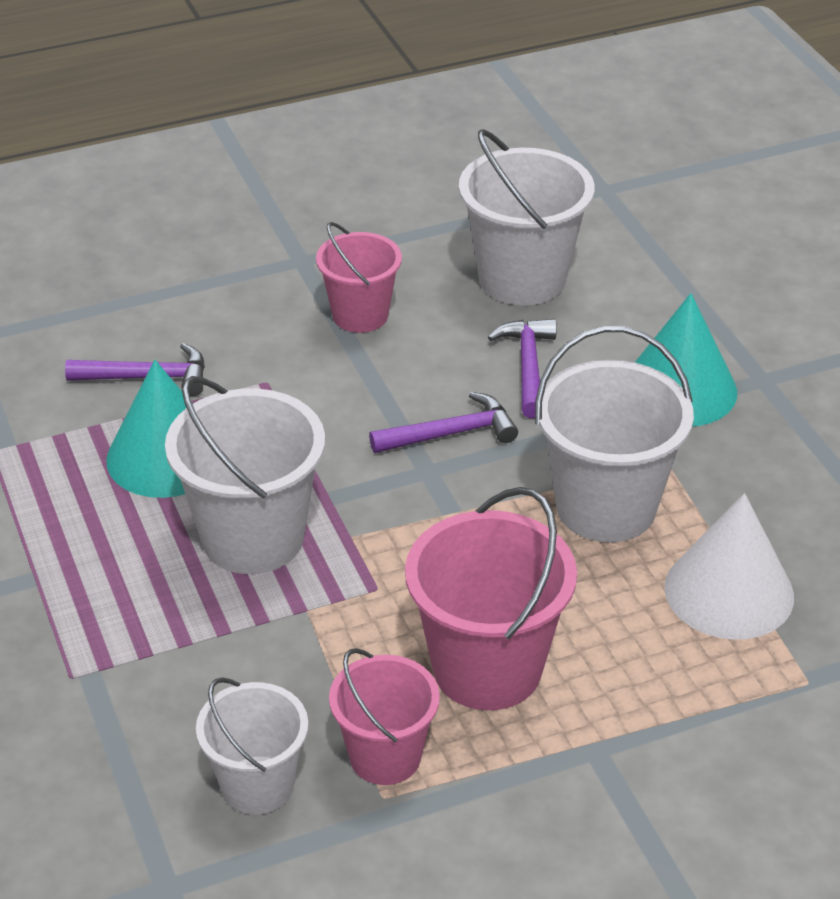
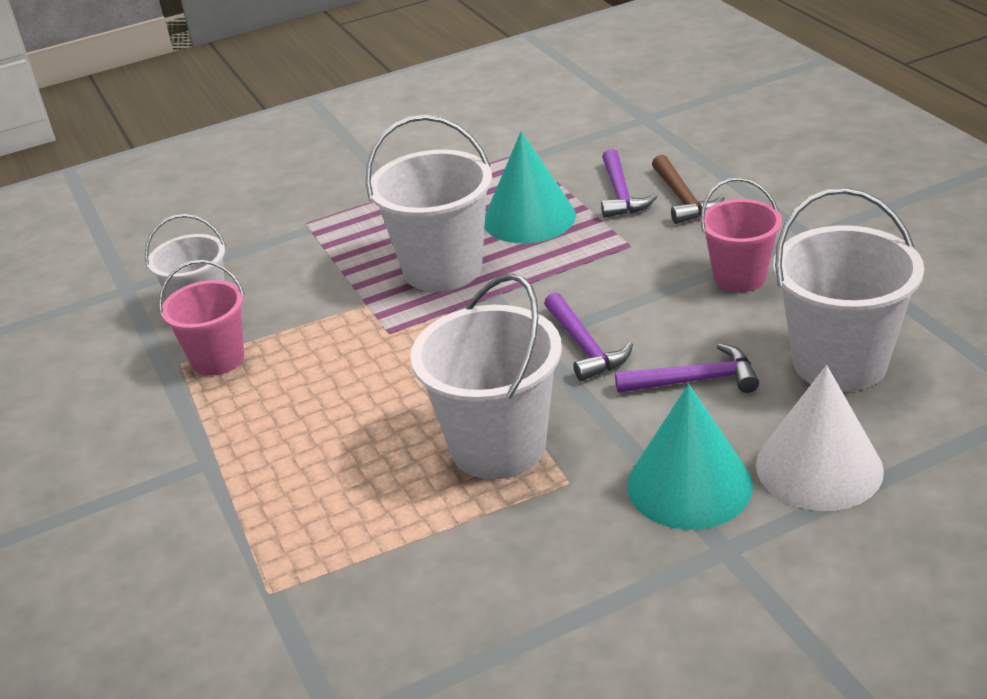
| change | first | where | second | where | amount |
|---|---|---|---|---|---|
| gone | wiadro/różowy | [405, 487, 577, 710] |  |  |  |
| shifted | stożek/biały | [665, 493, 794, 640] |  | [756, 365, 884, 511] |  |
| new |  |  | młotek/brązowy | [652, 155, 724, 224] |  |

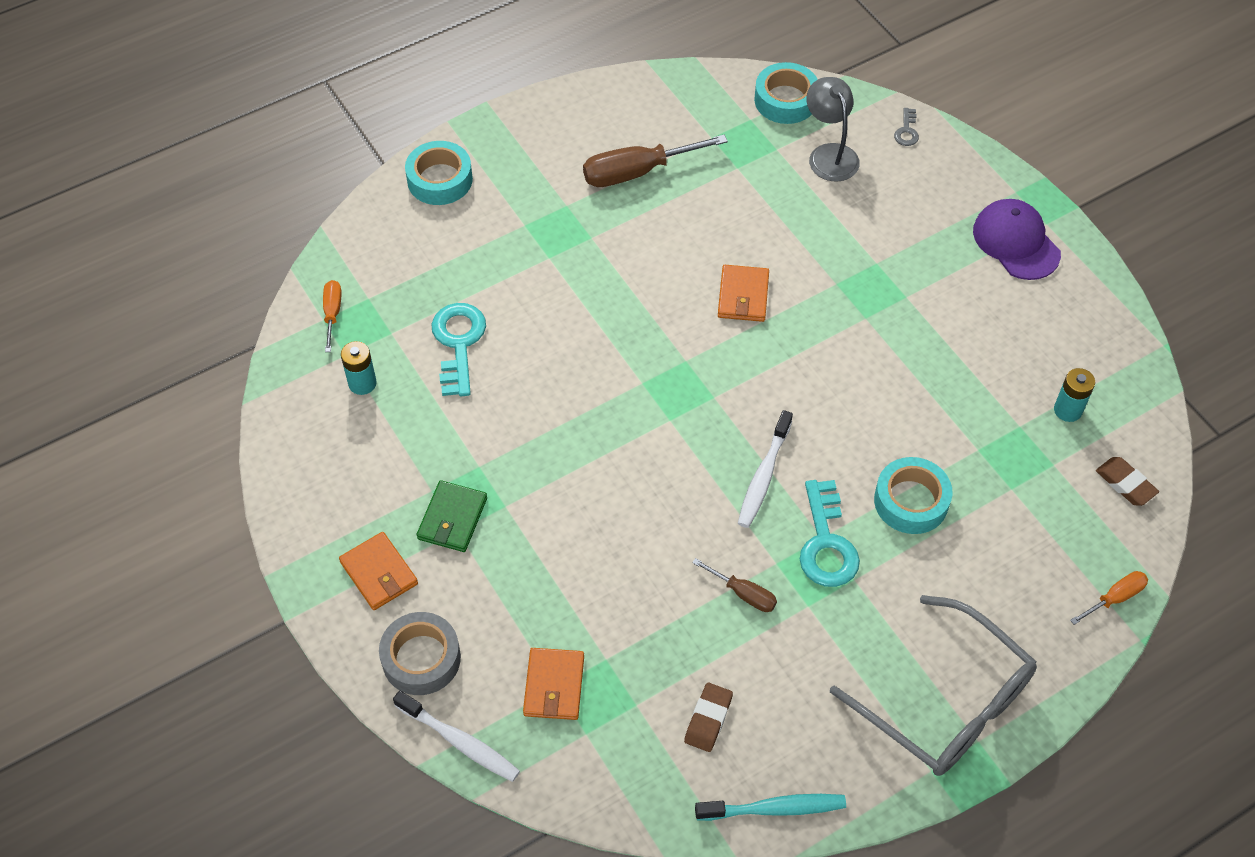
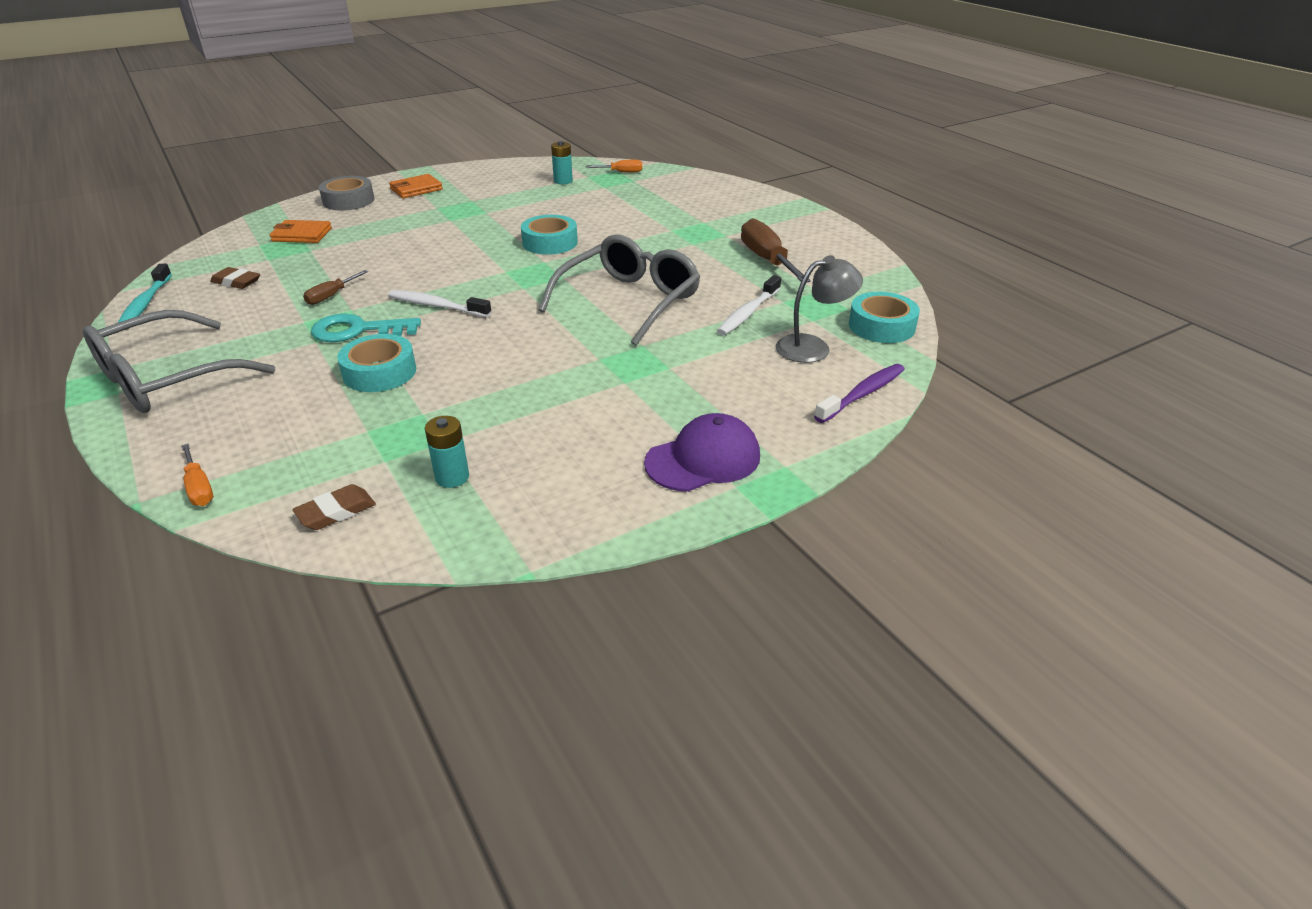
| change | first | where | second | where | amount |
|---|---|---|---|---|---|
| shifted | szczoteczka do zębów/biały | [393, 690, 520, 782] |  | [717, 275, 781, 335] |  |
| shifted | taśma klejąca/turkusowy | [405, 141, 473, 205] |  | [521, 215, 578, 255] |  |
| gone | portfel/zielony | [417, 480, 487, 552] |  |  |  |
| gone | klucz/turkusowy | [431, 303, 486, 396] |  |  |  |
| swapped | portfel/pomarańczowy | [718, 265, 769, 322] | okulary/szary | [538, 234, 700, 346] |  |
| swapped | klucz/szary | [894, 108, 919, 146] | szczoteczka do zębów/fioletowy | [814, 364, 905, 423] |  |

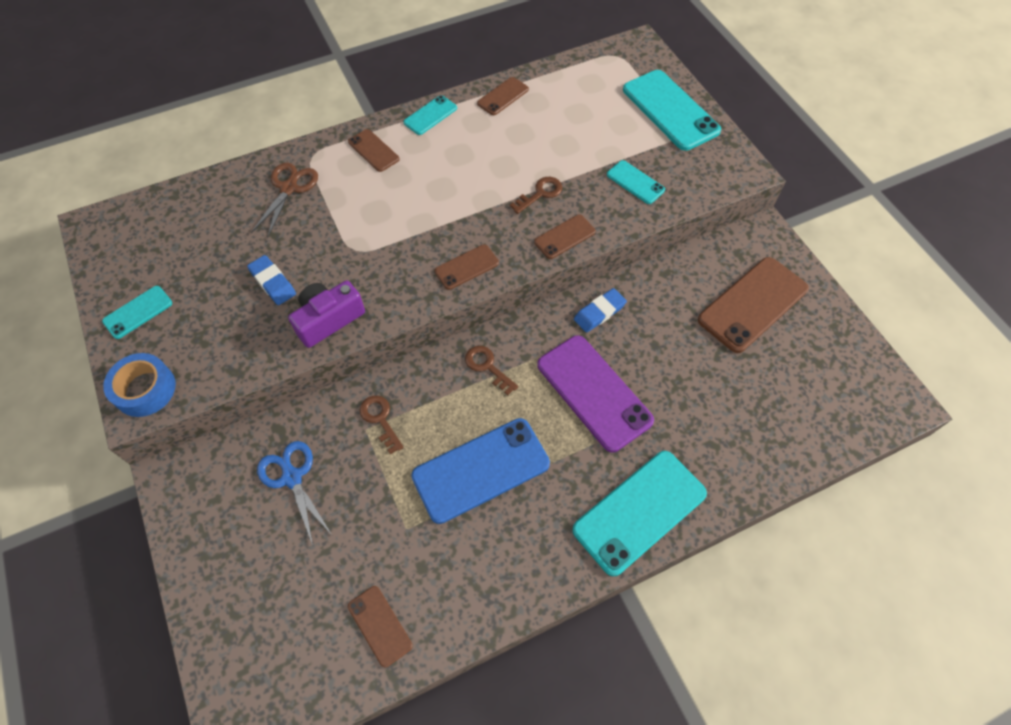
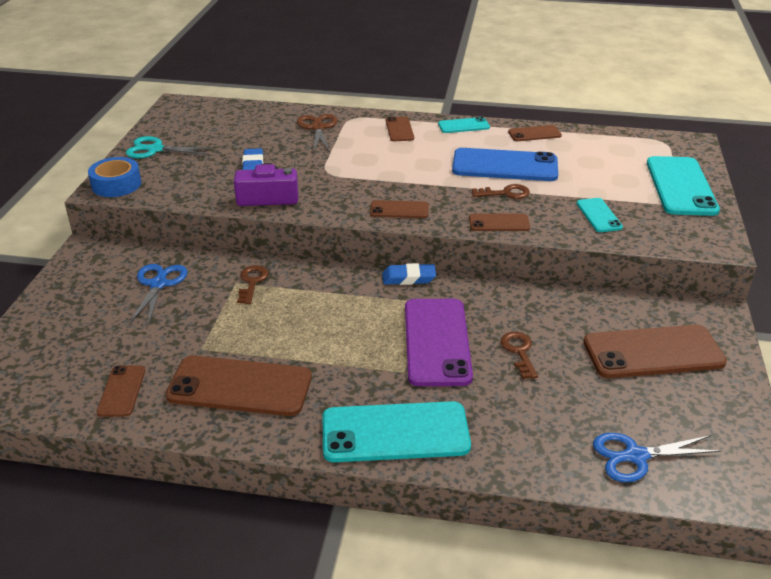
| change | first | where | second | where | amount |
|---|---|---|---|---|---|
| swapped | telefon/turkusowy | [102, 286, 172, 339] | nożyczki/turkusowy | [126, 136, 213, 158] |  |
| rotated | nożyczki/brązowy | [251, 163, 318, 239] |  | [297, 114, 338, 152] | 60 degrees counterclockwise |
| shifted | telefon/niebieski | [411, 418, 550, 524] |  | [452, 148, 558, 181] |  |
| shifted | klucz/brązowy | [465, 346, 518, 395] |  | [501, 332, 538, 379] |  |
| shifted | gumka do mazania/niebieski | [574, 288, 627, 333] |  | [382, 263, 436, 285] |  |
| new |  |  | telefon/brązowy | [166, 355, 312, 416] |  |
| new |  |  | nożyczki/niebieski | [593, 433, 722, 482] |  |

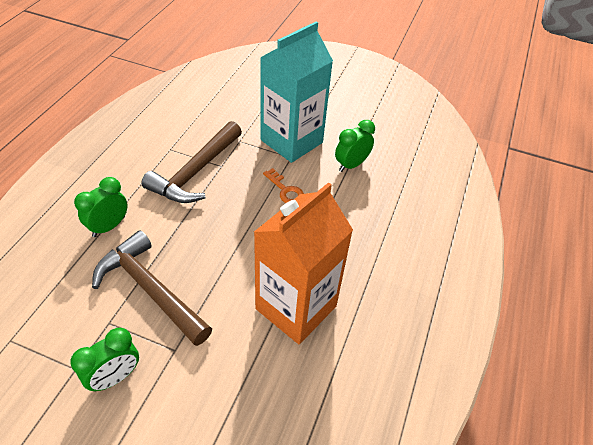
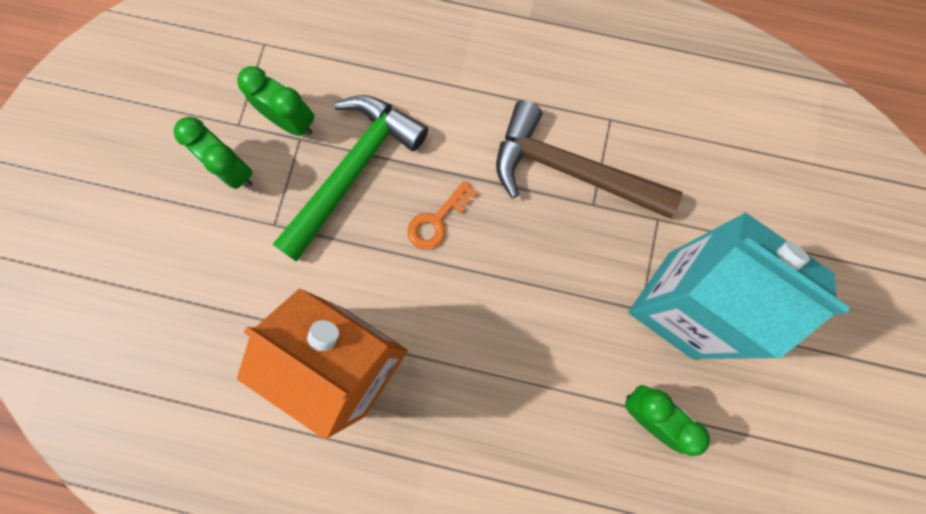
| change | first | where | second | where | amount |
|---|---|---|---|---|---|
| shifted | budzik/zielony | [74, 177, 128, 237] |  | [237, 66, 314, 136] |  |
| repainted | młotek/brązowy | [92, 230, 212, 346] | młotek/zielony | [272, 95, 428, 262] |  |
| shifted | klucz/pomarańczowy | [263, 168, 304, 203] |  | [408, 181, 477, 250] |  |

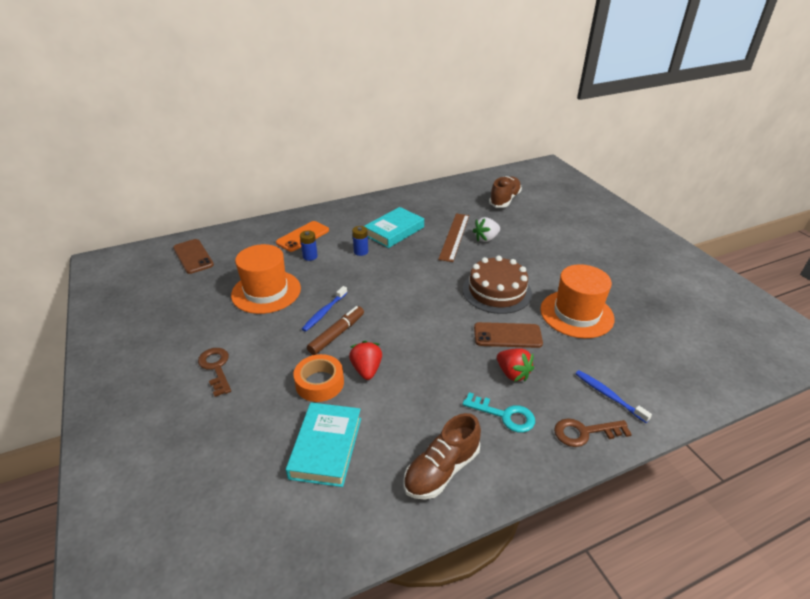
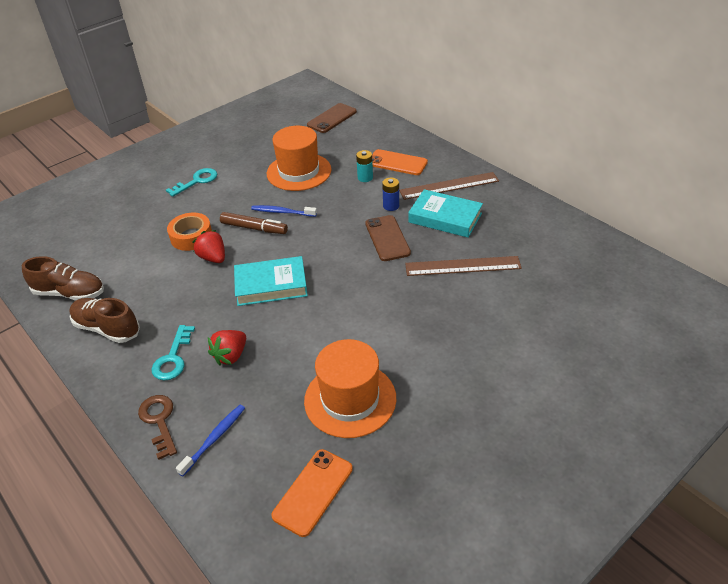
| change | first | where | second | where | amount |
|---|---|---|---|---|---|
| repainted | klucz/brązowy | [198, 348, 231, 397] | klucz/turkusowy | [166, 168, 217, 197] |  |
| shifted | książka/turkusowy | [286, 402, 361, 487] |  | [234, 256, 308, 306] |  |
| repainted | bateria/niebieski | [300, 230, 318, 261] | bateria/turkusowy | [356, 150, 373, 182] |  |
| rotated | truskawka/czerwony | [349, 341, 382, 380] |  | [193, 230, 225, 263] | 105 degrees counterclockwise |
| gone | tort/brązowy | [463, 256, 532, 314] |  |  |  |
| gone | truskawka/biały | [473, 217, 500, 242] |  |  |  |
| shifted | telefon/brązowy | [474, 322, 543, 348] |  | [365, 215, 411, 261] |  |
| shifted | but/brązowy | [489, 176, 522, 207] |  | [22, 256, 104, 301] |  |
| new |  |  | telefon/pomarańczowy | [272, 449, 353, 537] |  |
| new |  |  | linijka/brązowy | [399, 172, 499, 200] |  |

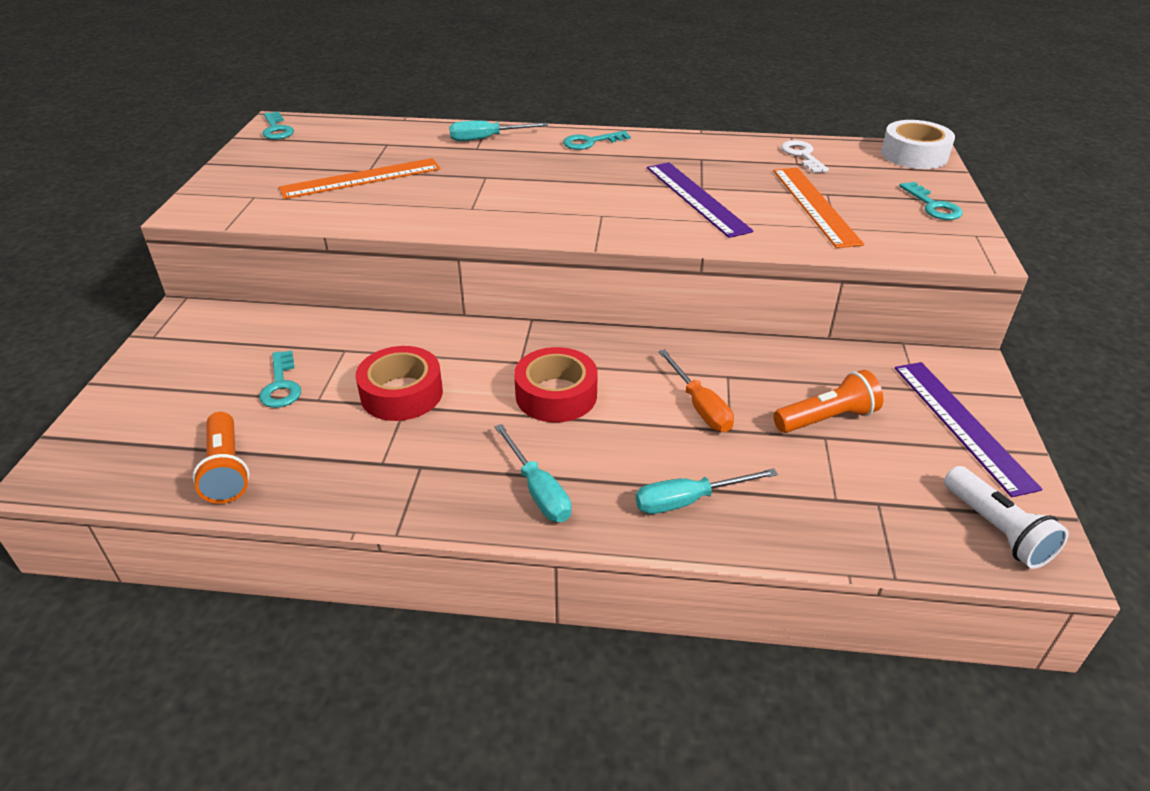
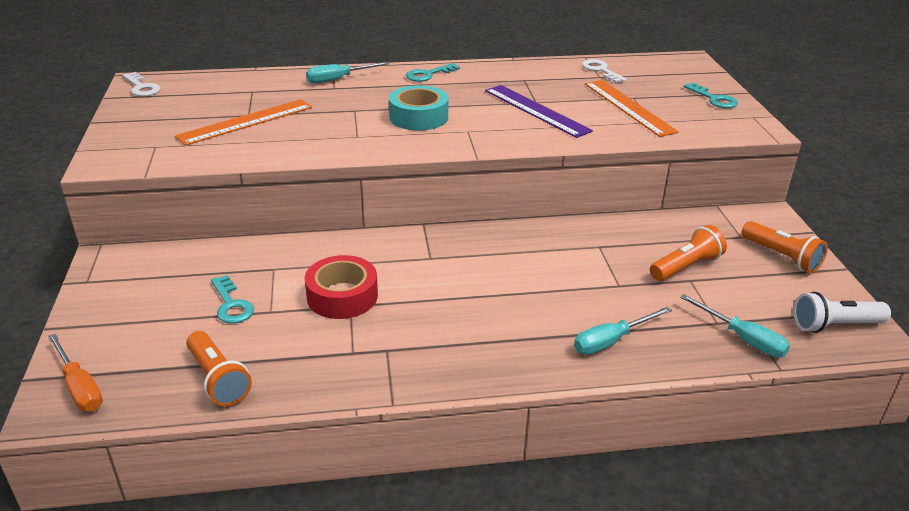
| change | first | where | second | where | amount |
|---|---|---|---|---|---|
| repainted | klucz/turkusowy | [262, 111, 294, 140] | klucz/biały | [123, 72, 161, 97] |  |
| shifted | śrubokręt/turkusowy | [495, 424, 571, 522] |  | [680, 294, 790, 357] |  |
| gone | taśma klejąca/czerwony | [514, 347, 598, 422] |  |  |  |
| shifted | śrubokręt/pomarańczowy | [658, 349, 734, 432] |  | [48, 334, 103, 411] |  |
| gone | taśma klejąca/biały | [881, 120, 955, 169] |  |  |  |
| swapped | linijka/fioletowy | [895, 362, 1043, 497] | latarka/pomarańczowy | [742, 221, 828, 273] |  |
| rotated | latarka/biały | [944, 466, 1069, 569] |  | [794, 292, 891, 333] | 120 degrees clockwise |
| new |  |  | taśma klejąca/turkusowy | [389, 85, 449, 131] |  |

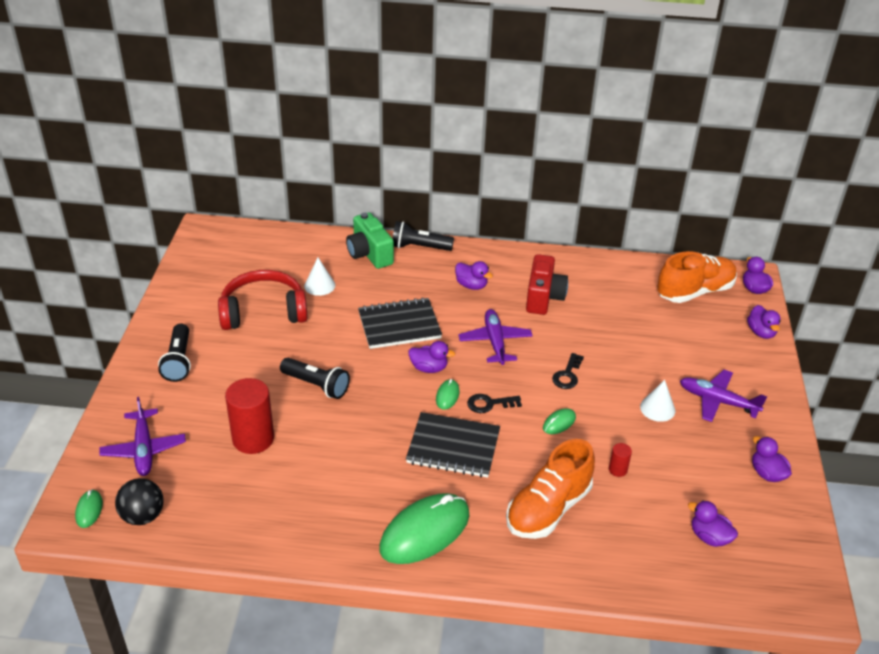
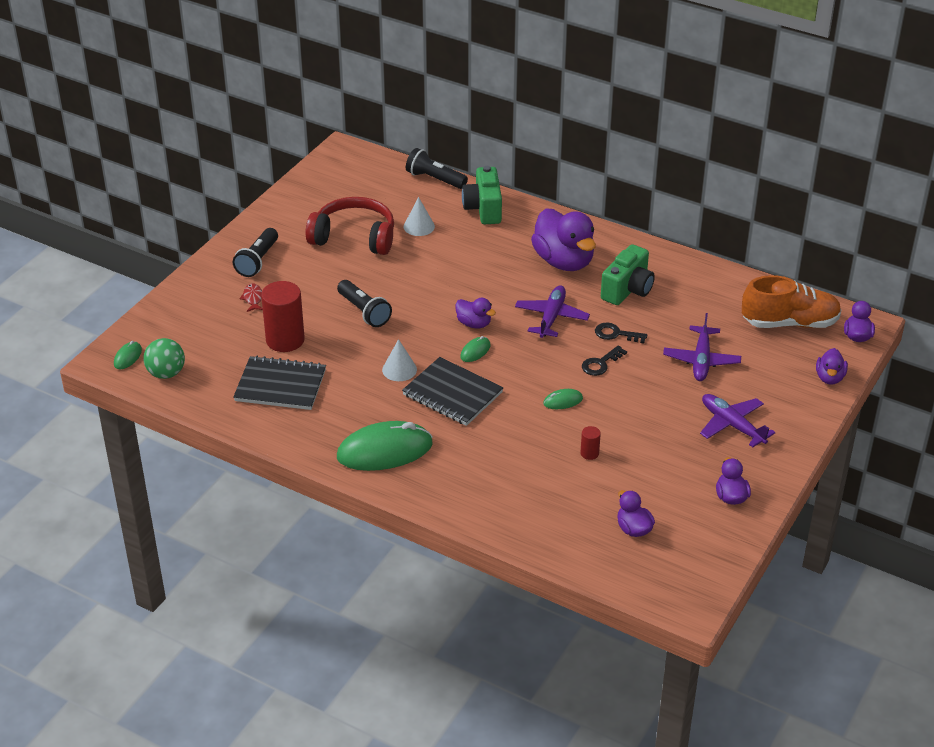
| change | first | where | second | where | amount |
|---|---|---|---|---|---|
| shifted | samolot/fioletowy | [100, 397, 186, 476] |  | [663, 313, 741, 381] |  |
| repainted | piłka/czarny | [115, 478, 164, 525] | piłka/zielony | [143, 338, 185, 379] |  |
| shifted | zeszyt/czarny | [358, 297, 442, 349] |  | [233, 356, 326, 410] |  |
| shifted | latarka/czarny | [393, 221, 454, 251] |  | [406, 148, 468, 189] |  |
| scaled | kaczka/fioletowy | [455, 261, 493, 290] |  | [531, 208, 596, 271] | x2.01 |
| shifted | klucz/czarny | [467, 394, 522, 413] |  | [595, 323, 647, 343] |  |
| gone | but/pomarańczowy | [506, 439, 595, 539] |  |  |  |
| repainted | aparat fotograficzny/czerwony | [526, 254, 568, 315] | aparat fotograficzny/zielony | [601, 244, 655, 305] |  |
| shifted | stożek/biały | [640, 380, 675, 422] |  | [382, 339, 417, 381] |  |
| new |  |  | ryba/czerwony | [240, 284, 263, 312] |  |

